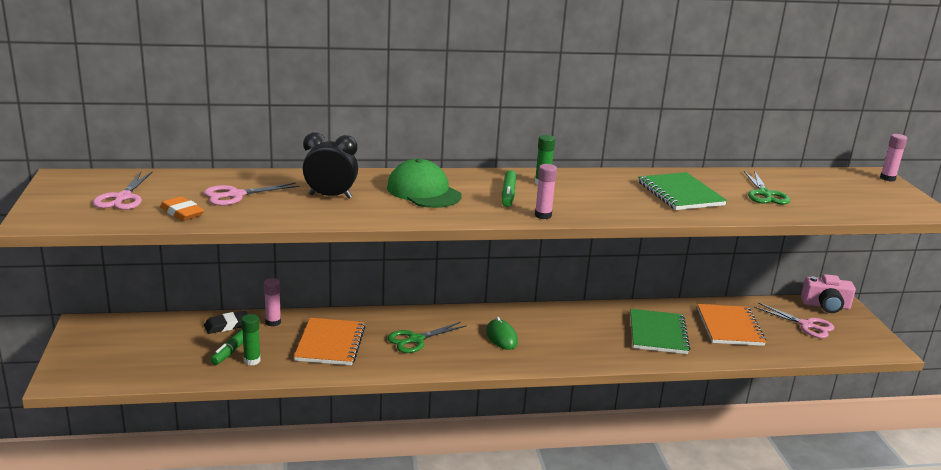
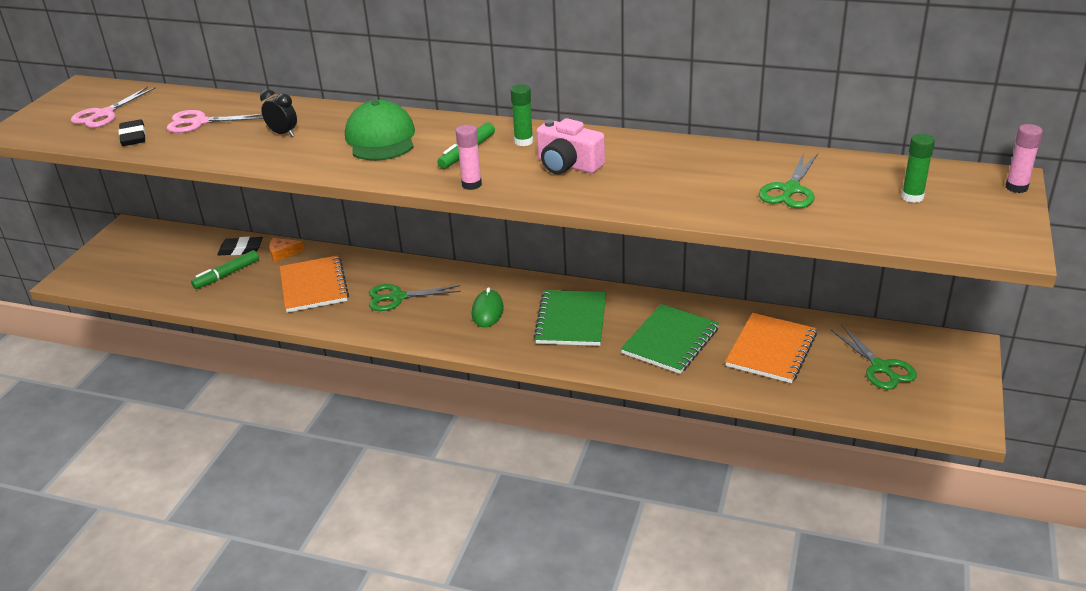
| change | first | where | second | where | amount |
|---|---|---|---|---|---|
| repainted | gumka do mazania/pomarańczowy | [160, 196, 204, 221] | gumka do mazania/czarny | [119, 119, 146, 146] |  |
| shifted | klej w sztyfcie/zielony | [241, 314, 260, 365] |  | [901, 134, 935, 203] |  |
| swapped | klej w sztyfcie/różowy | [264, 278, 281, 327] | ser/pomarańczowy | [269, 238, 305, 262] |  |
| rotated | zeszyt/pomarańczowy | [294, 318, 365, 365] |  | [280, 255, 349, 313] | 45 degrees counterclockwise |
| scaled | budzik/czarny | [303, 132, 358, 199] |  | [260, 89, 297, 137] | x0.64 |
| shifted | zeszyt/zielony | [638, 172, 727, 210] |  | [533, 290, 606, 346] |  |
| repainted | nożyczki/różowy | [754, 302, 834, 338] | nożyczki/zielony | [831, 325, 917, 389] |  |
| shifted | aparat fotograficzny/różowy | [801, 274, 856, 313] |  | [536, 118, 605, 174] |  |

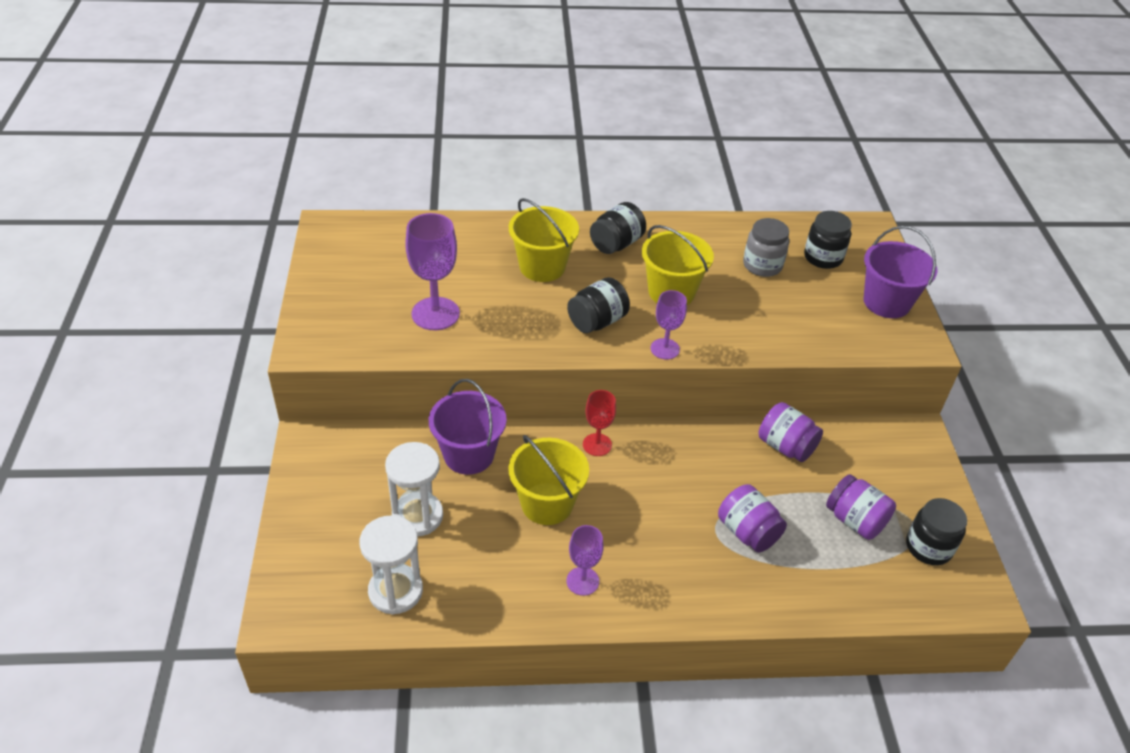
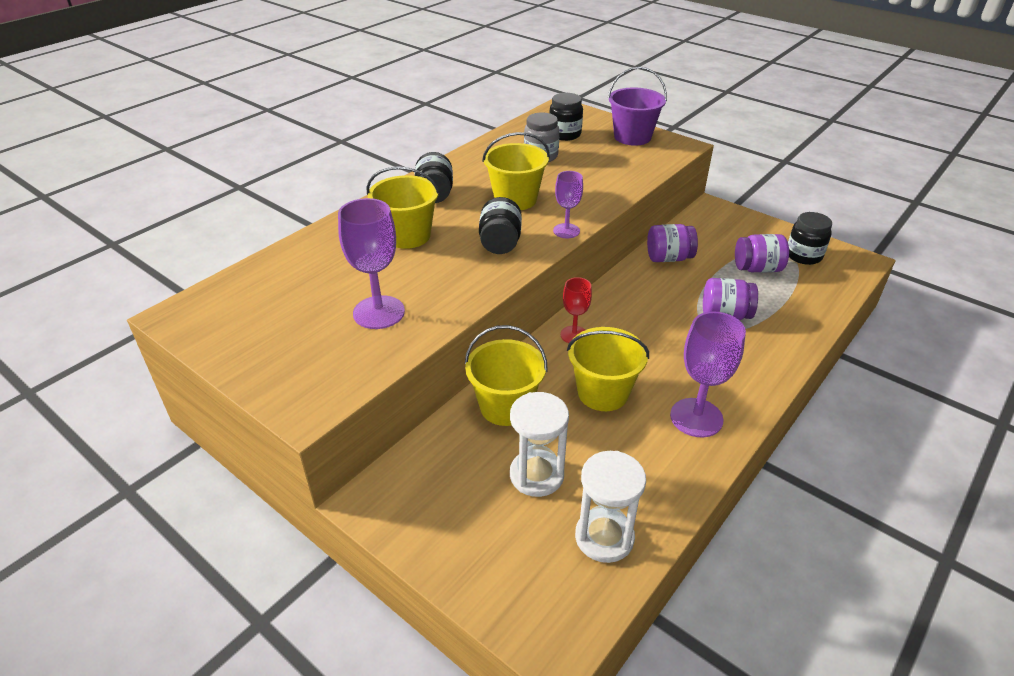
| change | first | where | second | where | amount |
|---|---|---|---|---|---|
| repainted | wiadro/fioletowy | [429, 379, 507, 475] | wiadro/żółty | [465, 325, 548, 426] |  |
| scaled | kielich/fioletowy | [567, 525, 603, 596] |  | [670, 311, 746, 438] | x1.67 |

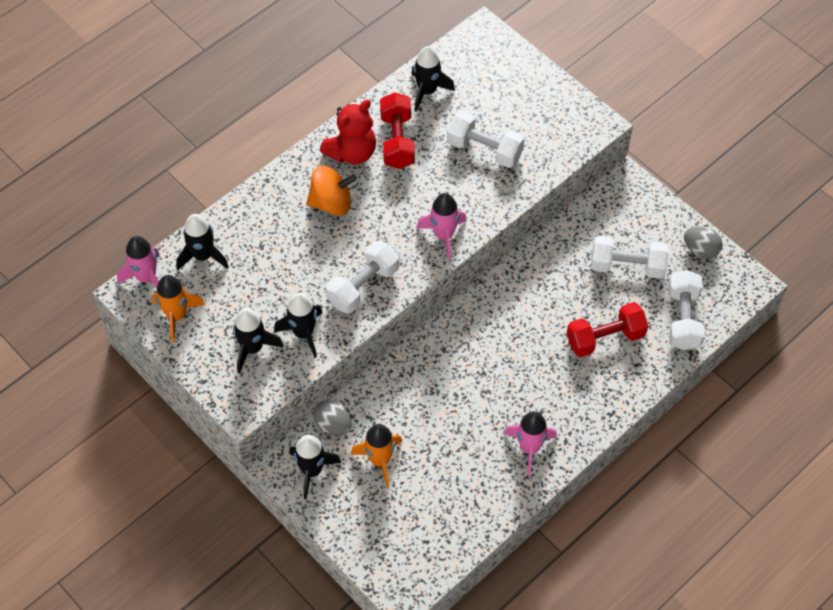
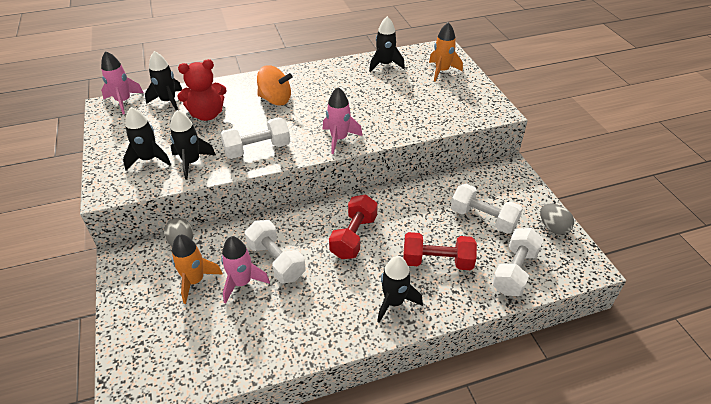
| change | first | where | second | where | amount |
|---|---|---|---|---|---|
| shifted | rakieta/pomarańczowy | [152, 275, 205, 342] |  | [429, 22, 463, 81] |  |
| shifted | rakieta/czarny | [289, 435, 341, 499] |  | [377, 256, 423, 323] |  |
| shifted | miś/czerwony | [320, 100, 376, 164] |  | [177, 59, 227, 121] |  |
| shifted | hantel/czerwony | [380, 92, 415, 169] |  | [329, 194, 378, 259] |  |
| shifted | hantel/biały | [447, 111, 525, 168] |  | [245, 220, 306, 283] |  |
| shifted | rakieta/różowy | [504, 411, 557, 476] |  | [221, 236, 270, 304] |  |

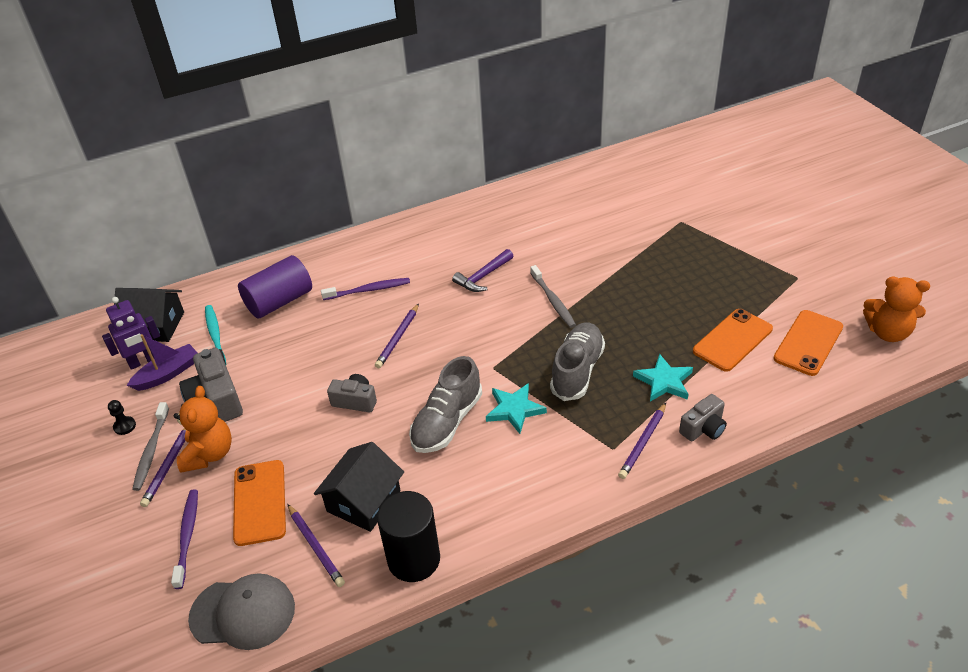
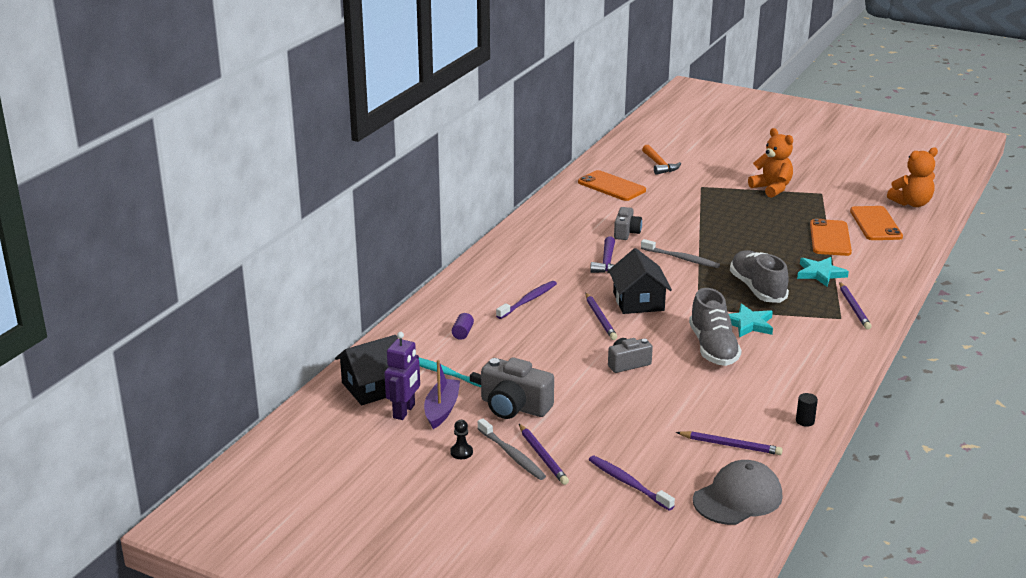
| change | first | where | second | where | amount |
|---|---|---|---|---|---|
| shifted | miś/pomarańczowy | [174, 386, 232, 473] |  | [748, 128, 793, 198] |  |
| shifted | telefon/pomarańczowy | [233, 460, 286, 546] |  | [578, 170, 646, 201] |  |
| scaled | walec/fioletowy | [238, 255, 312, 319] |  | [452, 313, 474, 340] | x0.40 |
| shifted | domek/czarny | [314, 442, 404, 532] |  | [609, 248, 672, 314] |  |
| scaled | walec/czarny | [377, 491, 440, 582] |  | [796, 393, 818, 427] | x0.40 |
| shifted | aparat fotograficzny/szary | [679, 394, 727, 441] |  | [614, 207, 642, 240] |  |
| new |  |  | młotek/pomarańczowy | [642, 145, 681, 175] |  |

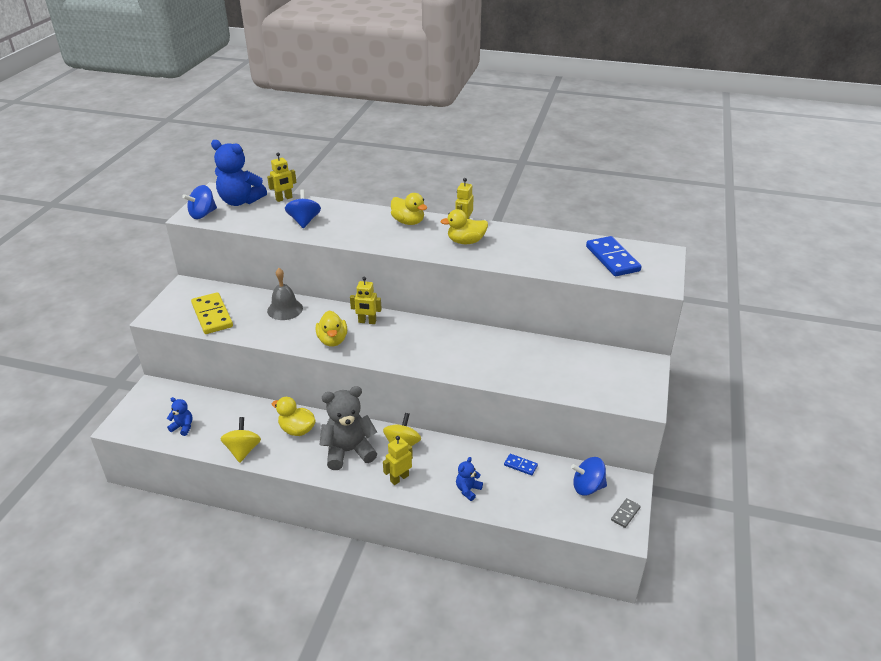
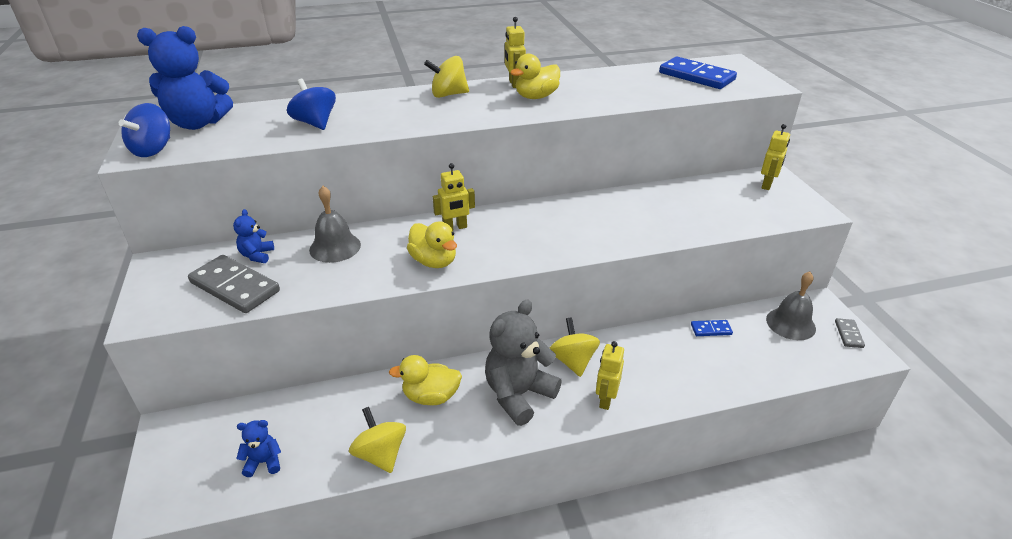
| change | first | where | second | where | amount |
|---|---|---|---|---|---|
| repainted | kostka domina/żółty | [191, 292, 233, 334] | kostka domina/szary | [188, 255, 280, 313] |  |
| shifted | robot/żółty | [267, 153, 297, 202] |  | [761, 124, 790, 190] |  |
| swapped | kaczka/żółty | [391, 193, 427, 225] | bączek/żółty | [424, 56, 469, 98] |  |
| shifted | miś/niebieski | [456, 457, 483, 501] |  | [233, 209, 274, 263] |  |
| swapped | bączek/niebieski | [571, 457, 607, 496] | dzwonek/szary | [766, 272, 816, 340] |  |

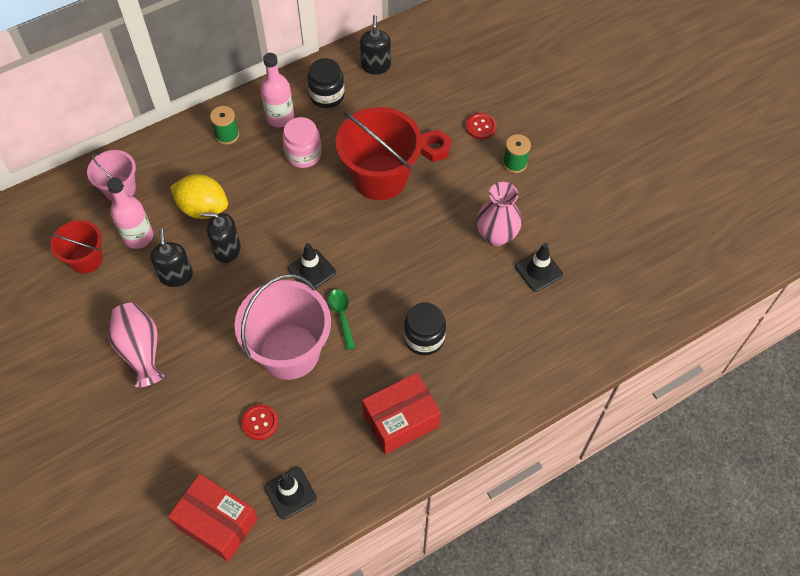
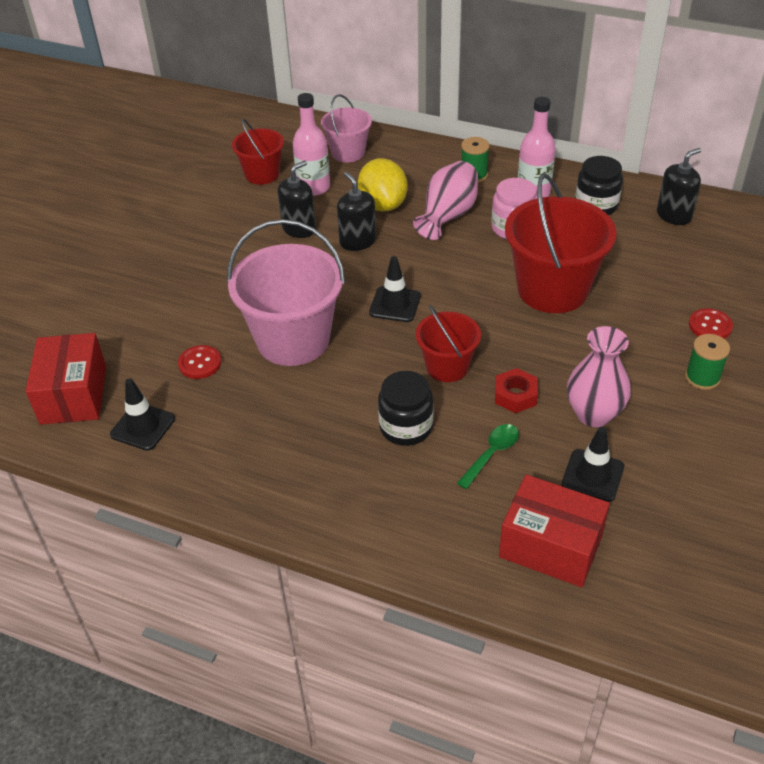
| change | first | where | second | where | amount |
|---|---|---|---|---|---|
| shifted | wazon/różowy | [108, 303, 164, 387] |  | [413, 161, 478, 240] |  |
| shifted | łyżka/zielony | [328, 289, 356, 350] |  | [457, 424, 519, 489] |  |
| shifted | pudełko/czerwony | [362, 373, 441, 454] |  | [499, 474, 610, 587] |  |
| shifted | nakrętka/czerwony | [420, 130, 451, 162] |  | [495, 368, 538, 413] |  |
| new |  |  | wiadro/czerwony | [416, 305, 481, 382] |  |

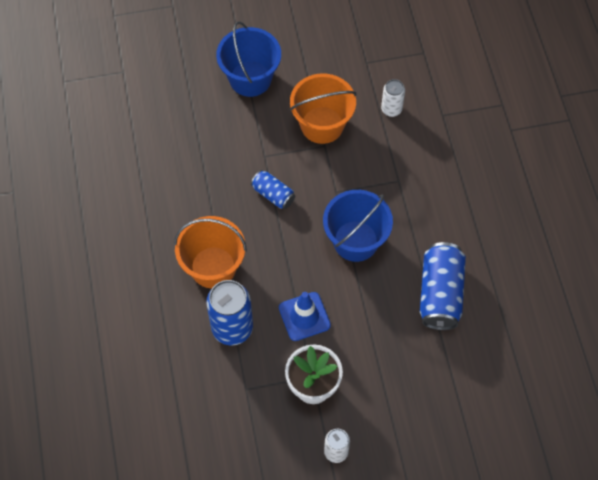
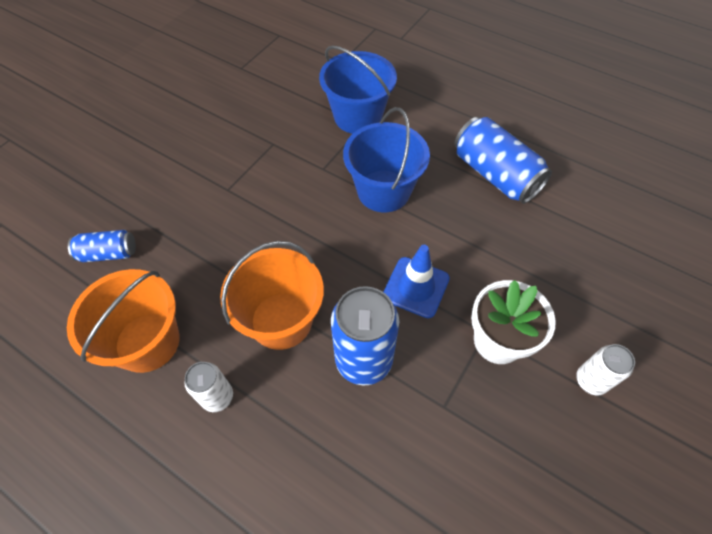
| change | first | where | second | where | amount |
|---|---|---|---|---|---|
| shifted | wiadro/niebieski | [216, 21, 281, 97] |  | [319, 45, 397, 134] |  |
| shifted | puszka/niebieski | [251, 170, 295, 209] |  | [68, 230, 136, 262] |  |
| shifted | wiadro/pomarańczowy | [290, 73, 356, 144] |  | [67, 269, 180, 373] |  |
| shifted | puszka/biały | [381, 79, 405, 117] |  | [184, 362, 233, 412] |  |

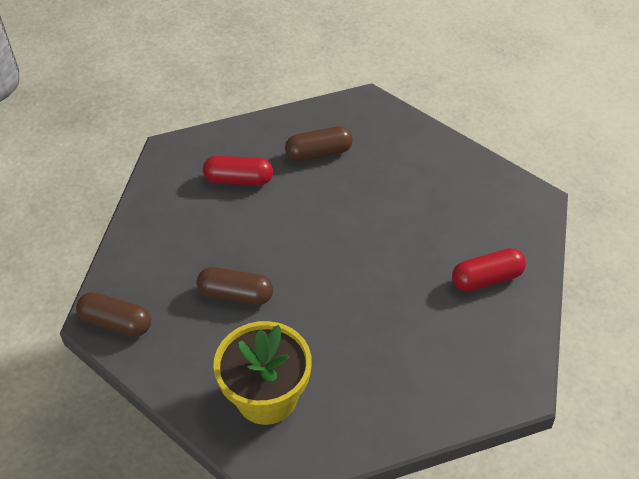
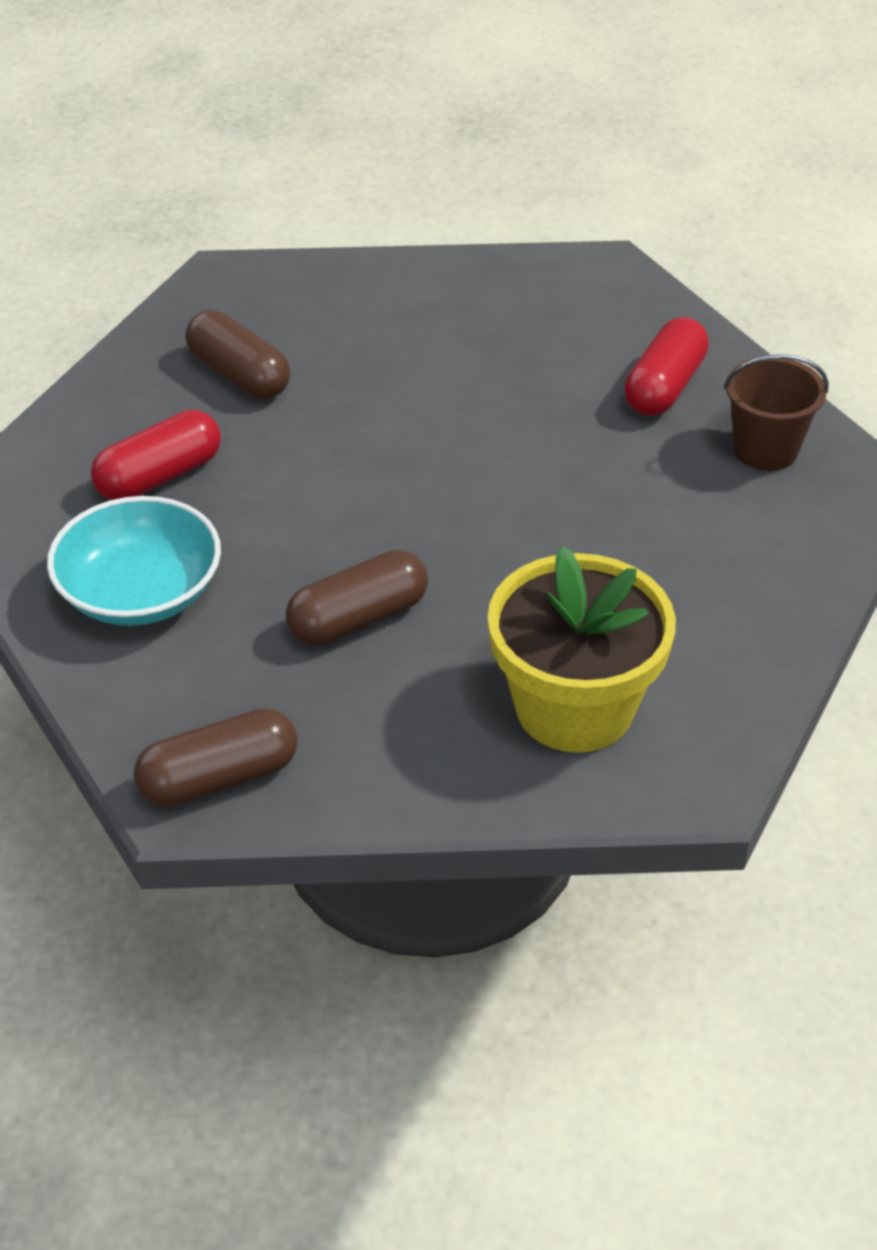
| change | first | where | second | where | amount |
|---|---|---|---|---|---|
| rotated | kapsułka/brązowy | [285, 126, 353, 162] |  | [186, 310, 290, 399] | 75 degrees counterclockwise |
| new |  |  | miska/turkusowy | [47, 496, 221, 626] |  |
| new |  |  | wiadro/brązowy | [724, 354, 829, 471] |  |

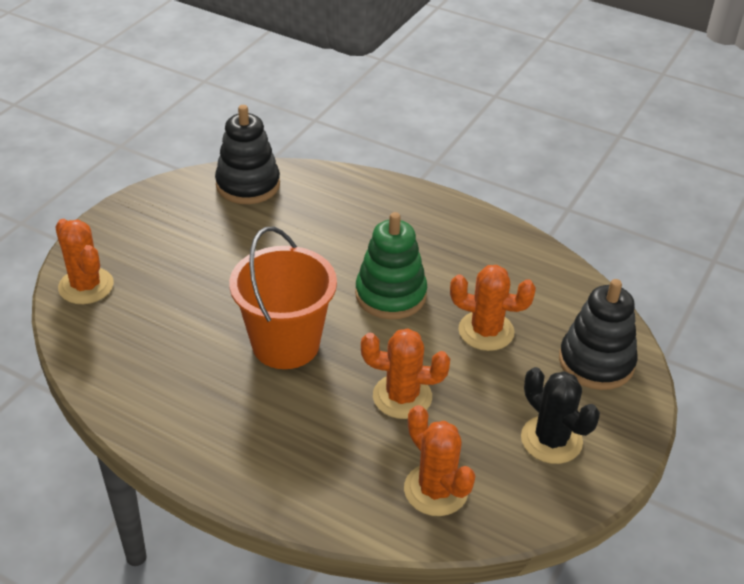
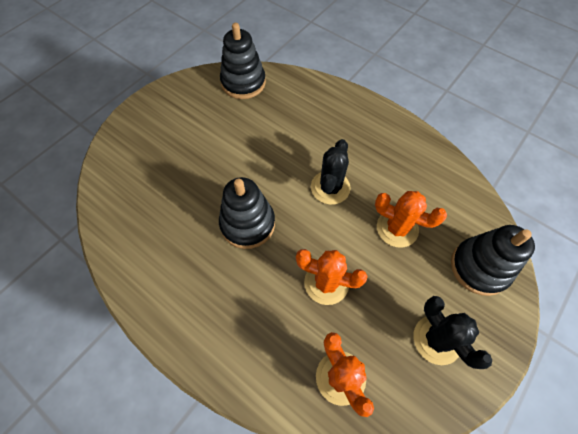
| change | first | where | second | where | amount |
|---|---|---|---|---|---|
| gone | kaktus/pomarańczowy | [55, 219, 114, 304] |  |  |  |
| swapped | wiadro/pomarańczowy | [229, 227, 337, 369] | zabawka nakładanka/czarny | [219, 177, 275, 249] |  |
| swapped | zabawka nakładanka/zielony | [355, 212, 427, 319] | kaktus/czarny | [311, 139, 351, 205] |  |

